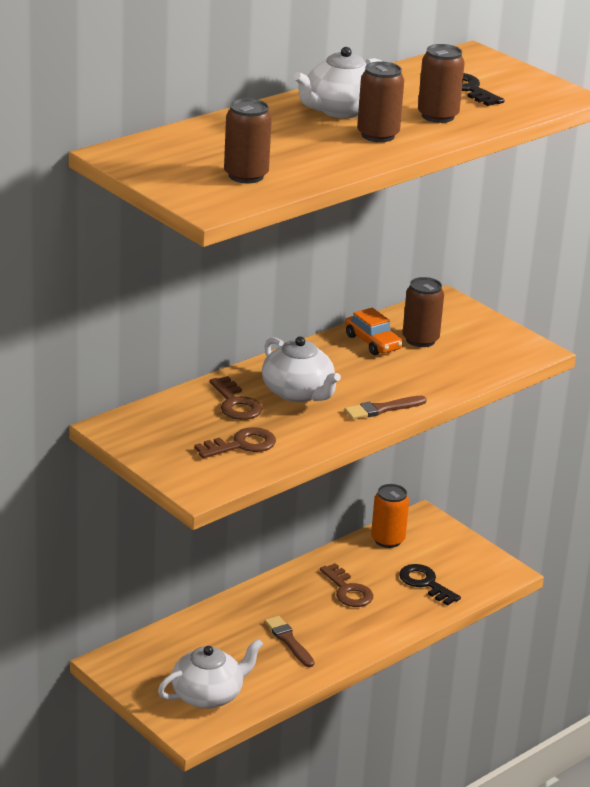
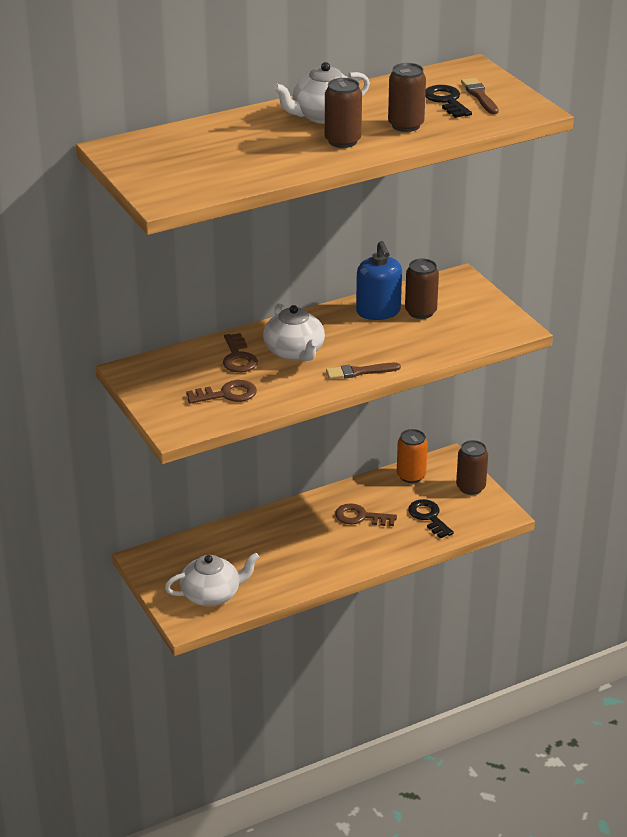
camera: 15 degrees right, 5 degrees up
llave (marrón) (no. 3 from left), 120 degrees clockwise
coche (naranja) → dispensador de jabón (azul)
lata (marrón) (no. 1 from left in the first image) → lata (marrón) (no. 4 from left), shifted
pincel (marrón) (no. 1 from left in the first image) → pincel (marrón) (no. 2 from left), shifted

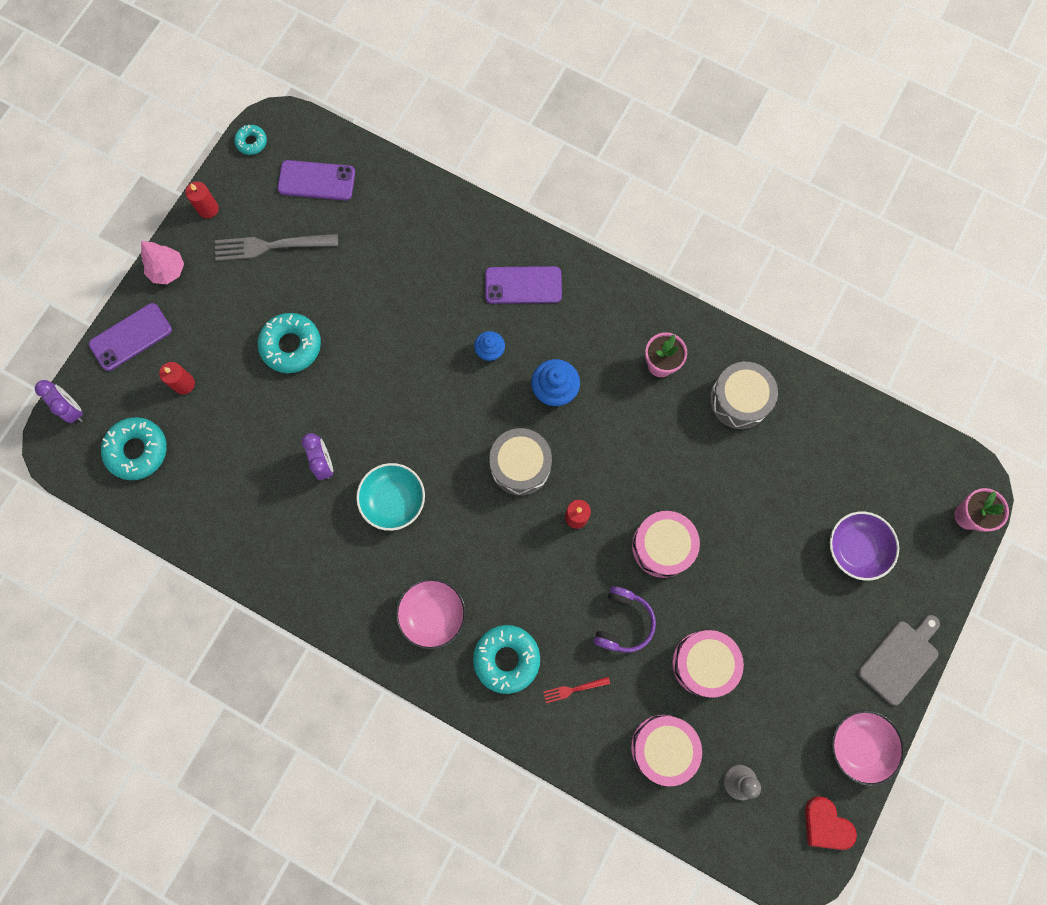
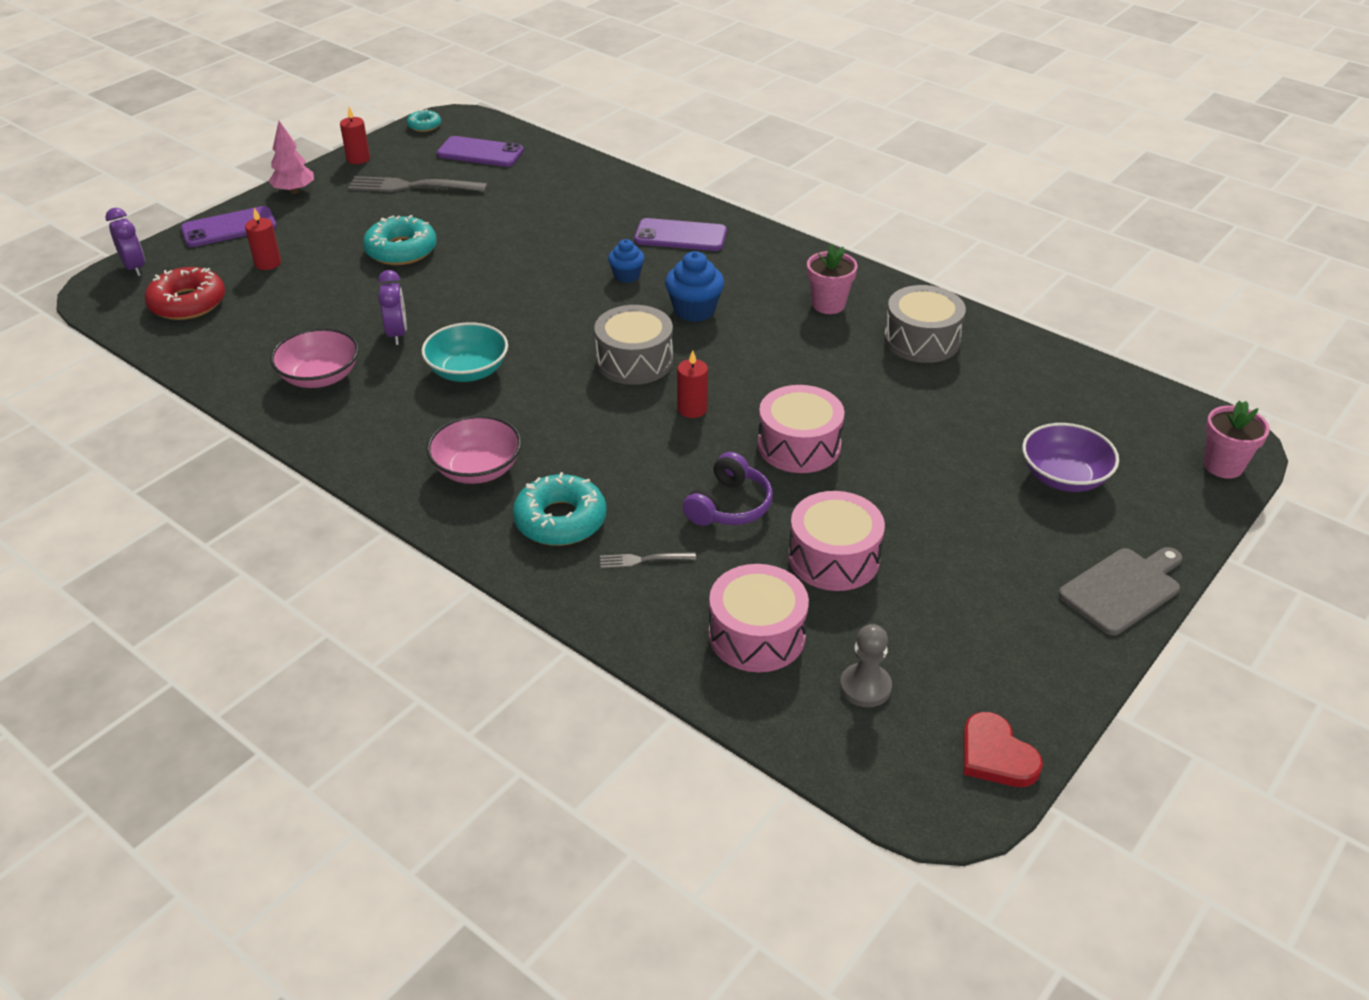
camera: 10 degrees right, 35 degrees down
rosquilla (turquesa) (no. 1 from left) → rosquilla (rojo)
cuenco (rosa) (no. 2 from left in the first image) → cuenco (rosa) (no. 1 from left), shifted
tenedor (rojo) → tenedor (gris) (no. 2 from left)

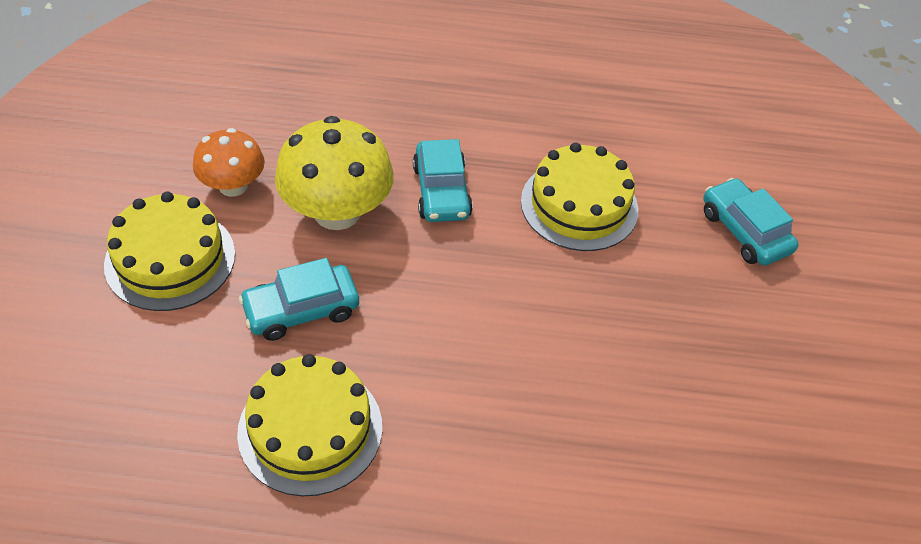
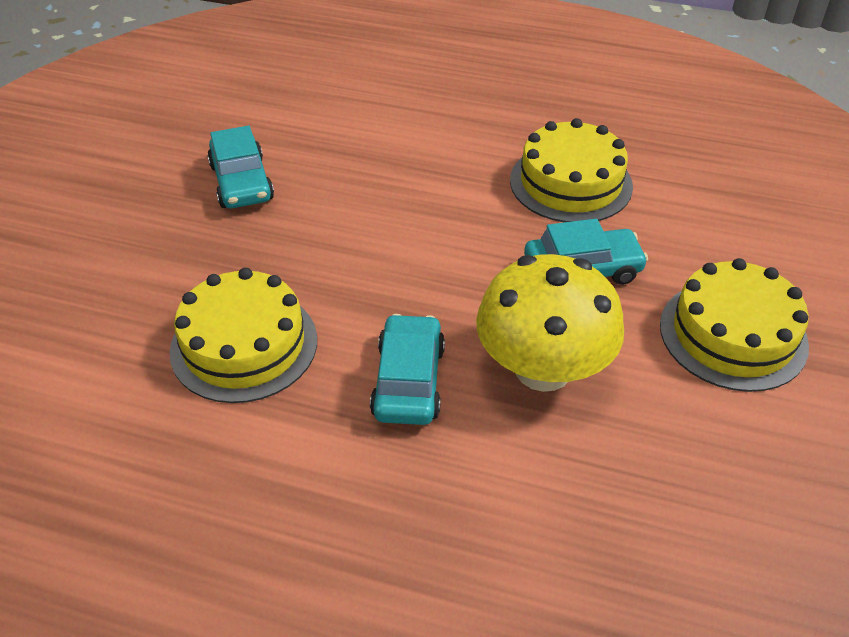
camera: 165 degrees left, 5 degrees down
coche (turquesa) (no. 3 from left in the first image) → coche (turquesa) (no. 1 from left), shifted
seta (naranja) → -

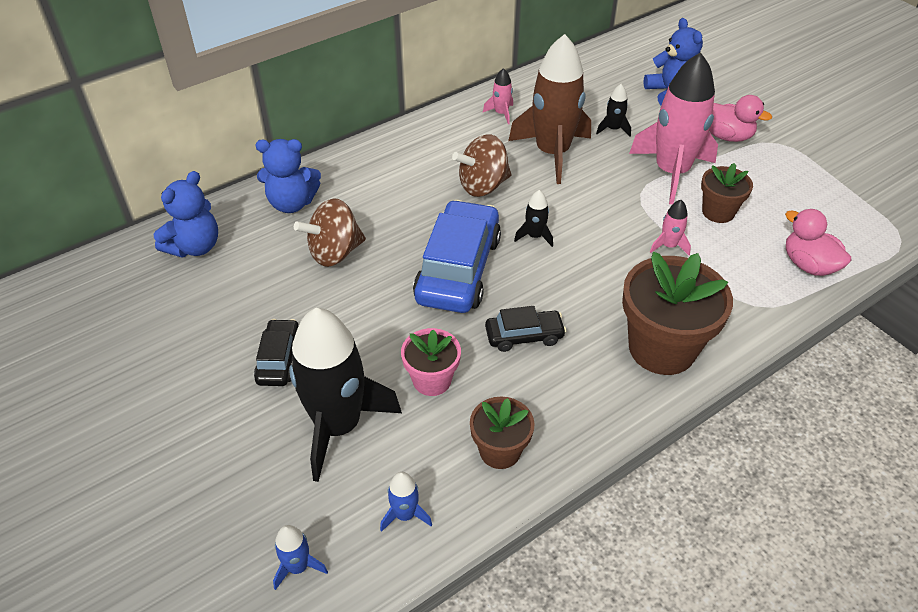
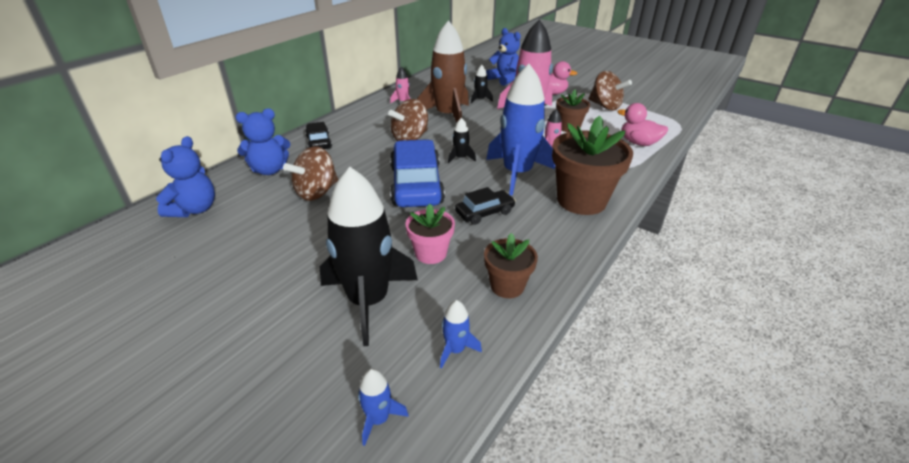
camera: 20 degrees left, 10 degrees down
coche (negro) (no. 1 from left), shifted
- → cohete (azul) (no. 3 from left)
- → peonza (marrón) (no. 3 from left)

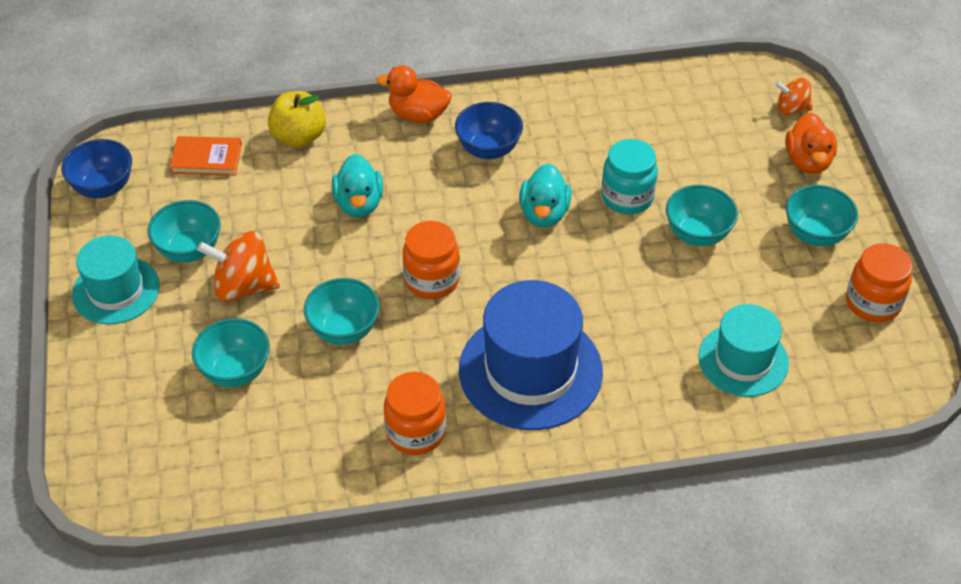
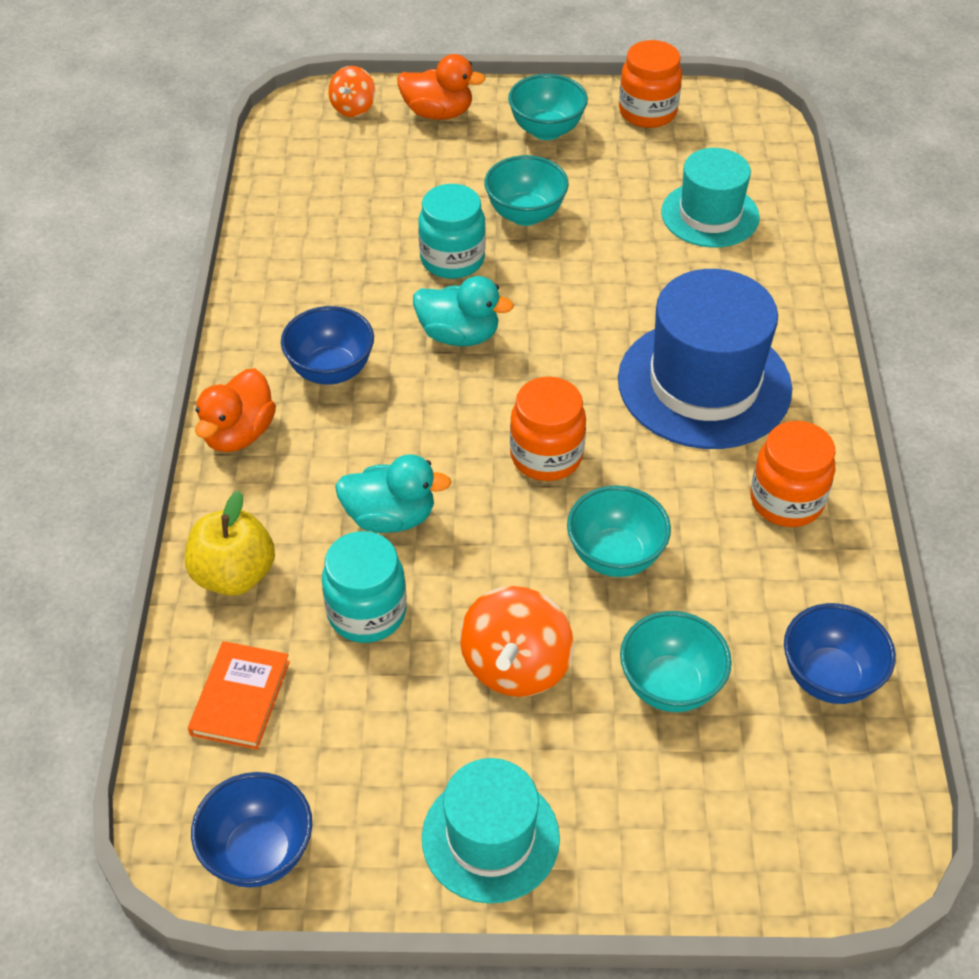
camera: 80 degrees left, 0 degrees up
- → tarro (turquesa) (no. 1 from left)
- → cuenco (azul) (no. 3 from left)
cuenco (turquesa) (no. 1 from left) → -

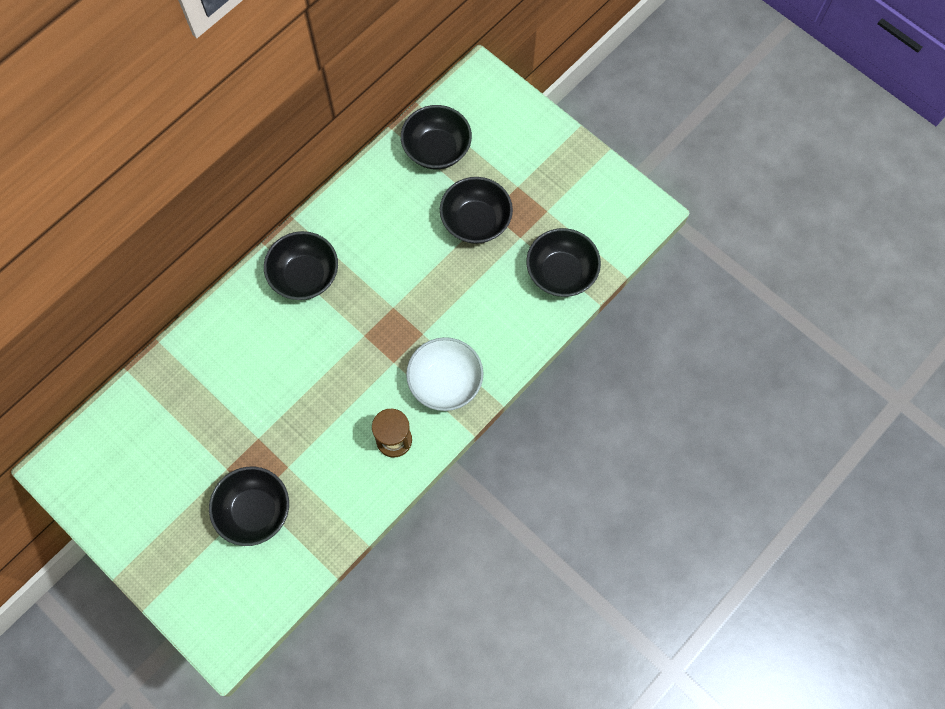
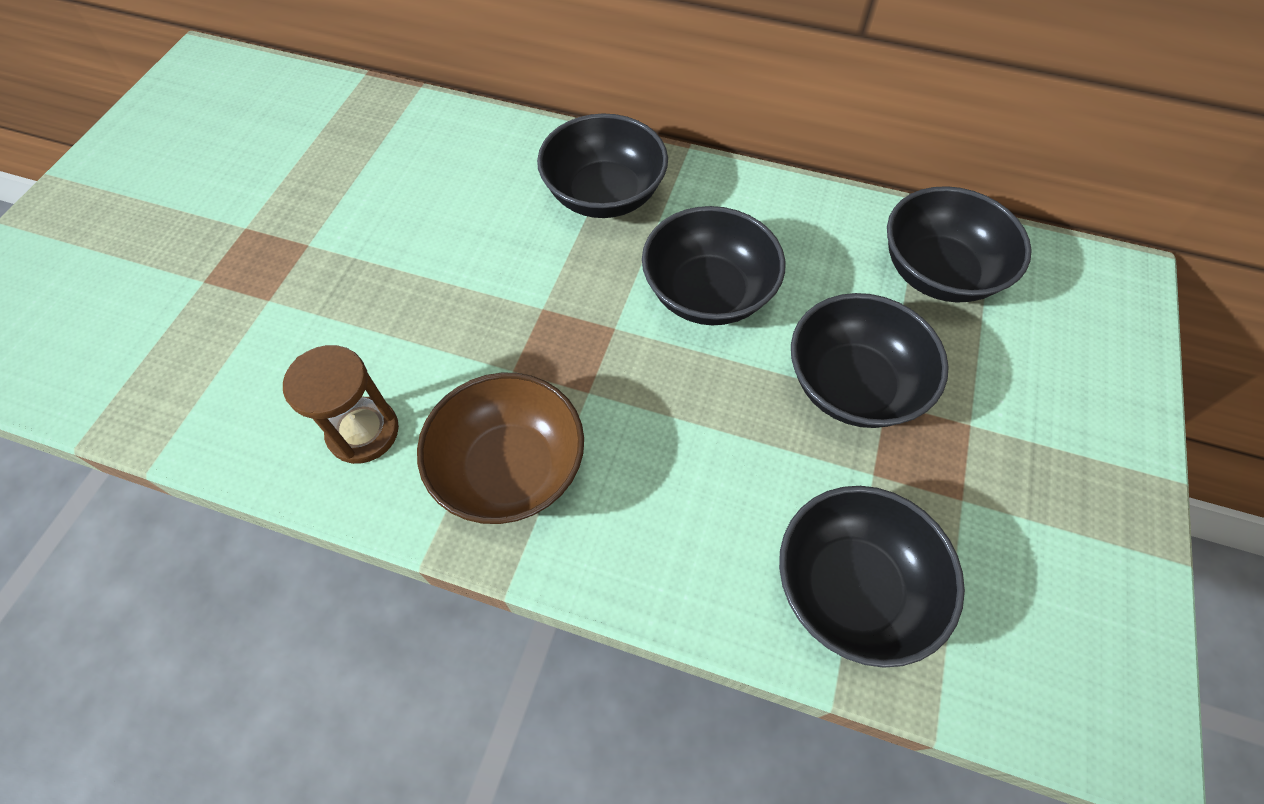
camera: 65 degrees right, 10 degrees down
cuenco (blanco) → cuenco (marrón)
cuenco (negro) (no. 1 from left in the first image) → cuenco (negro) (no. 2 from left), shifted

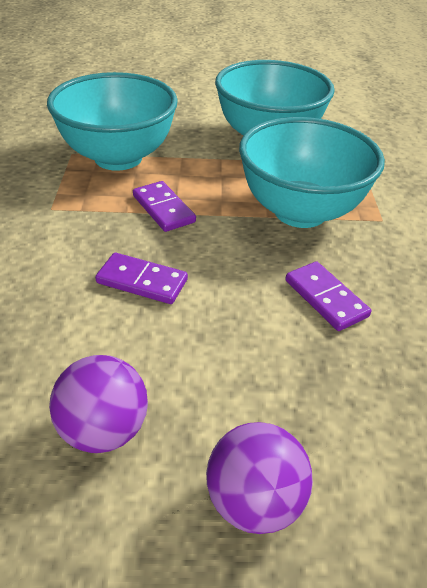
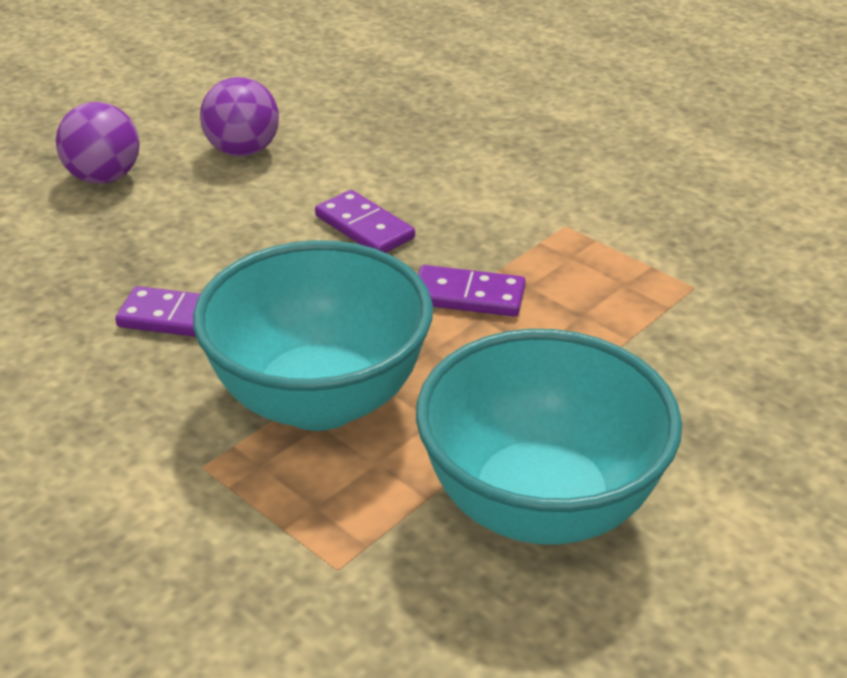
camera: 135 degrees right, 5 degrees down
ficha de dominó (morado) (no. 1 from left in the first image) → ficha de dominó (morado) (no. 2 from left), 75 degrees clockwise
cuenco (turquesa) (no. 1 from left) → -

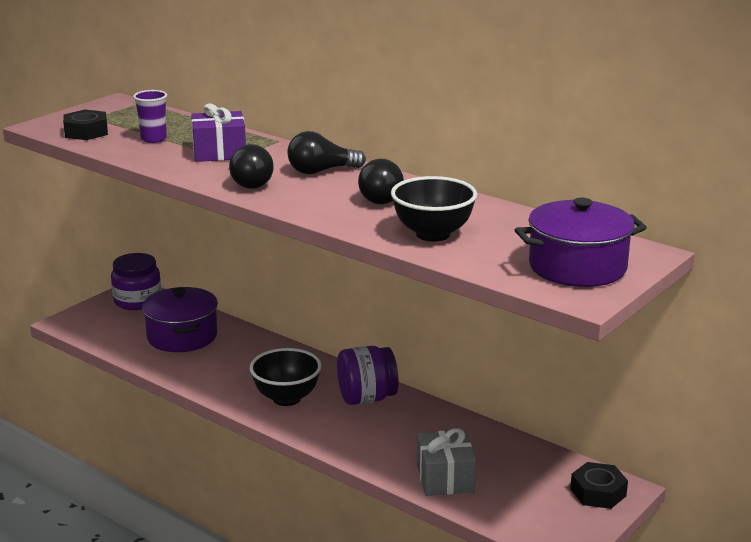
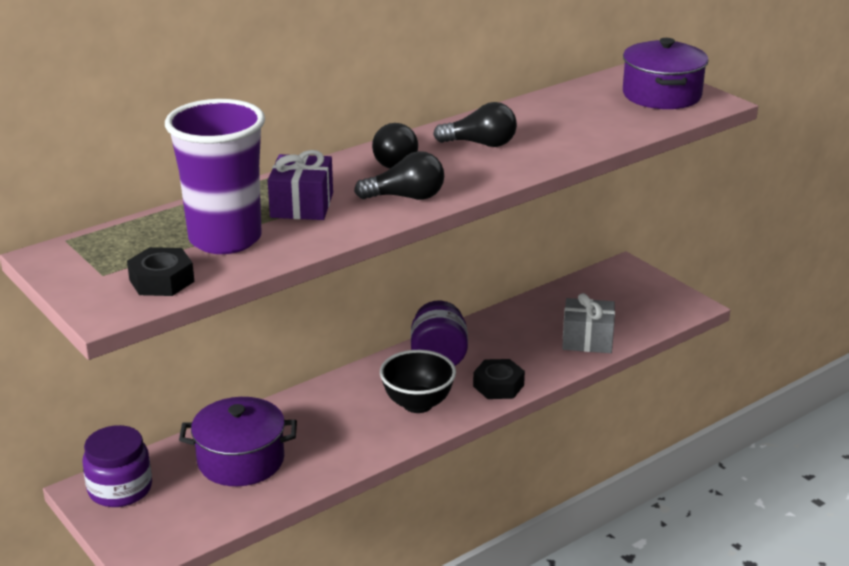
camera: 75 degrees left, 5 degrees up
vaso (morado), x2.23
tuerca (negro) (no. 2 from left), shifted
cuenco (negro) (no. 2 from left) → -

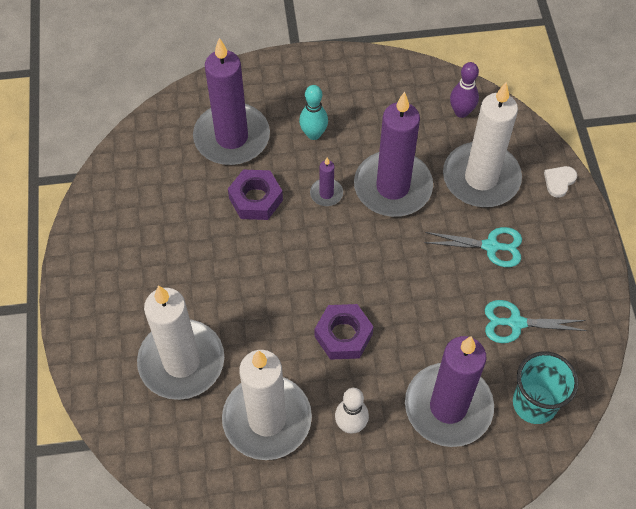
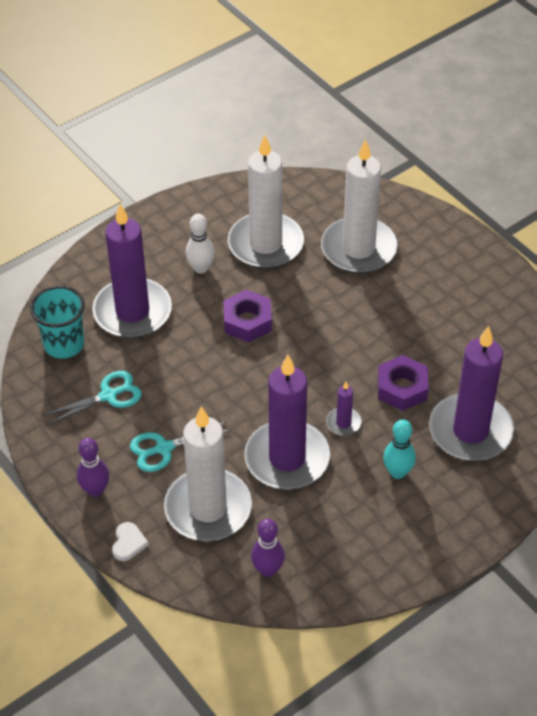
camera: 150 degrees right, 10 degrees down
- → bolo (morado) (no. 1 from left)

